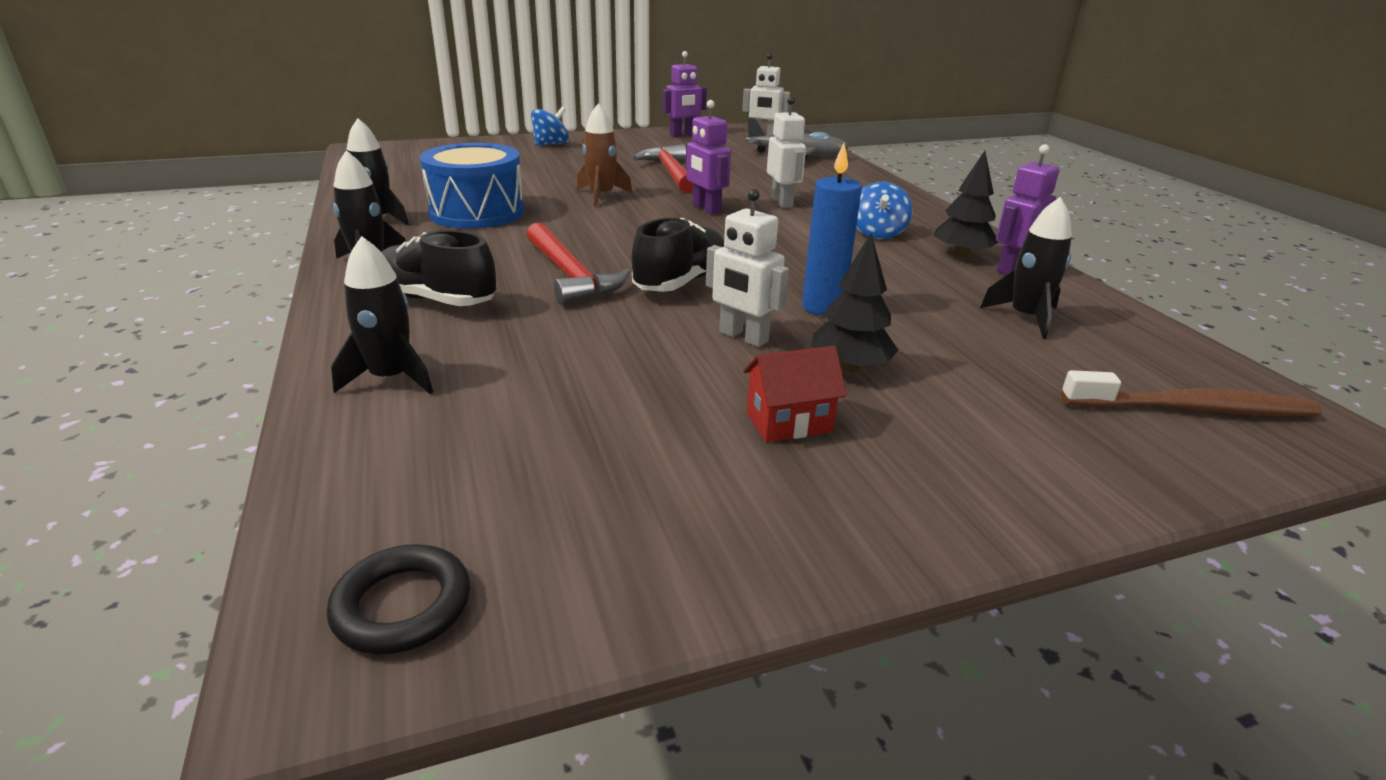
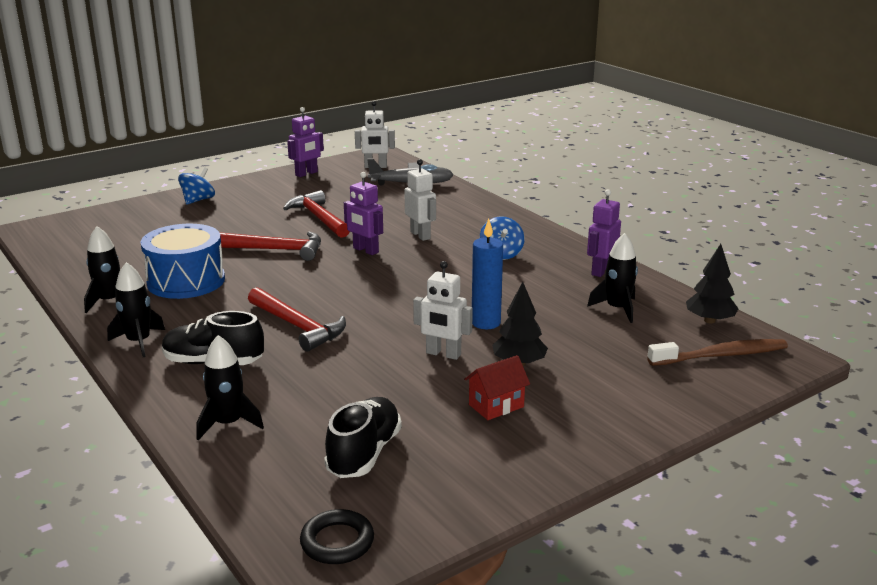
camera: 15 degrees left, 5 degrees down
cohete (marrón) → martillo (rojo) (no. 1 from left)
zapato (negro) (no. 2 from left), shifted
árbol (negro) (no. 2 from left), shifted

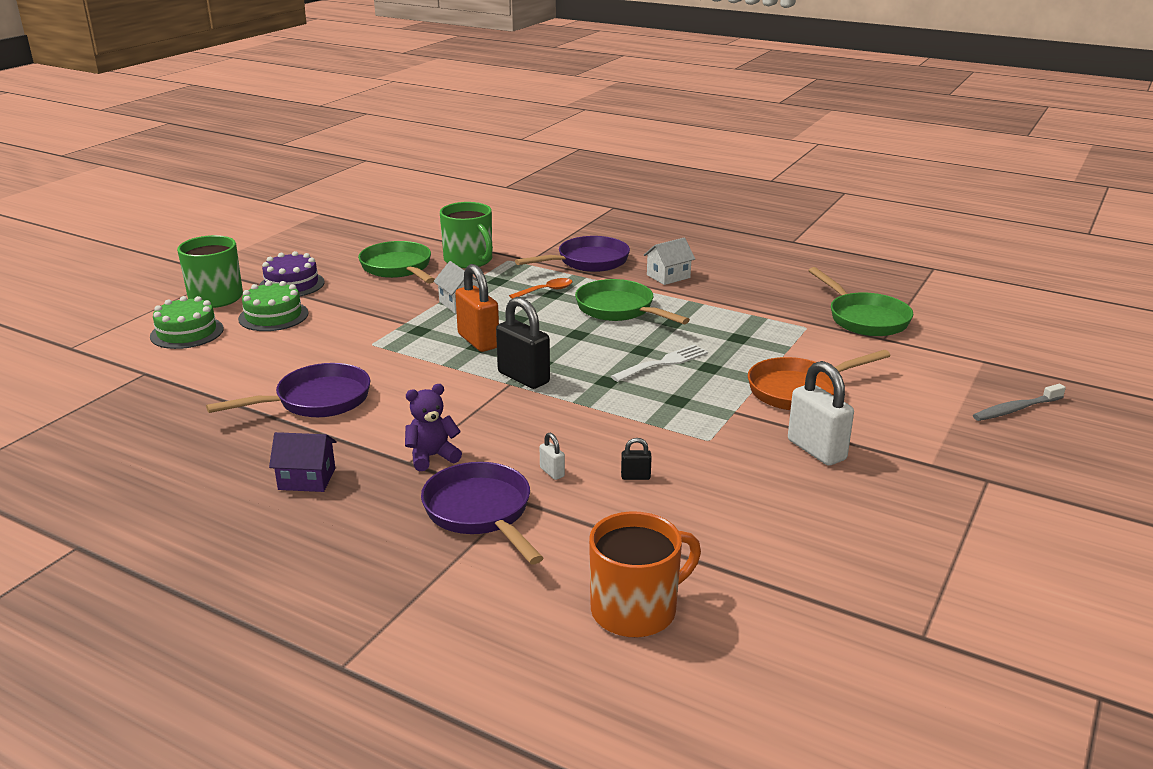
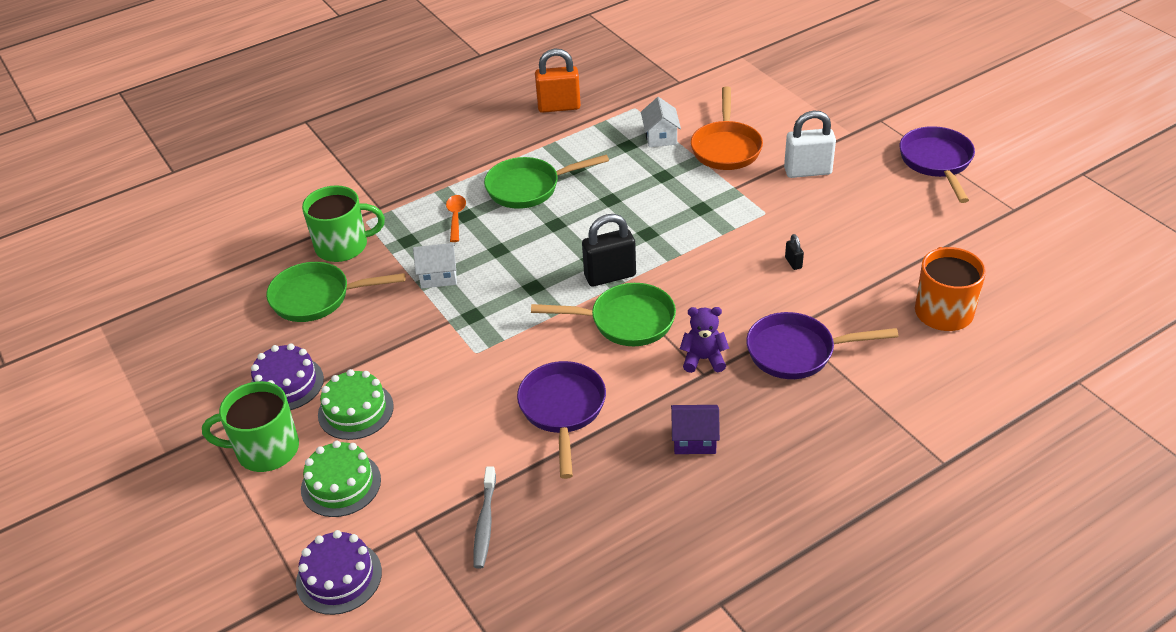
camera: 60 degrees left, 15 degrees up
- → tarta (morado) (no. 2 from left)
cepillo de dientes (gris), shifted
sartén (verde) (no. 3 from left), shifted
candado (naranja), shifted
casa (blanco) (no. 2 from left), shifted
casa (morado), 60 degrees clockwise
osito (morado), 90 degrees clockwise
candado (negro) (no. 2 from left), 45 degrees counterclockwise
sartén (morado) (no. 3 from left), shifted
candado (blanco) (no. 1 from left) → -
tenedor (blanco) → -

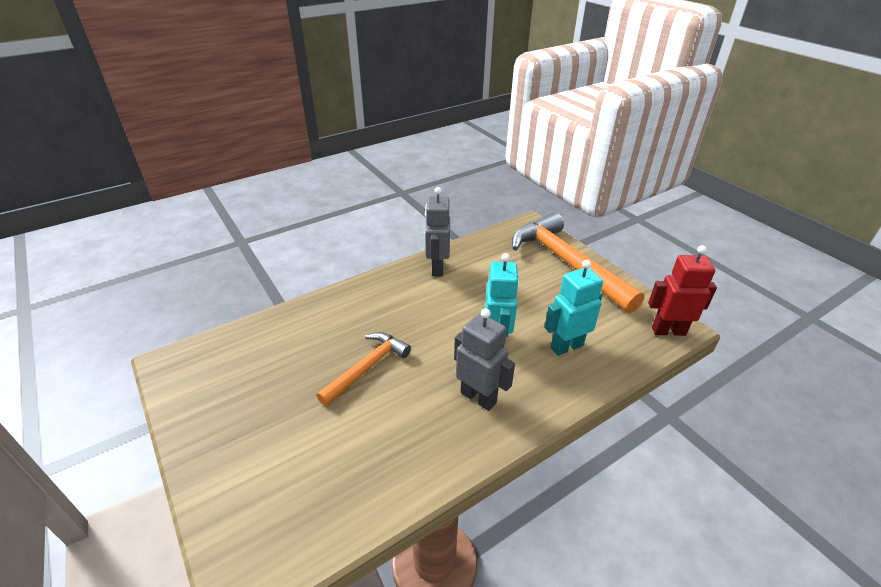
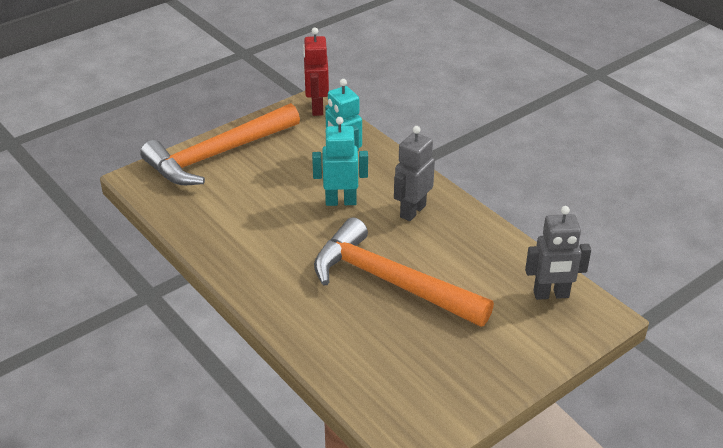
camera: 95 degrees left, 0 degrees up
martillo (naranja) (no. 1 from left in the first image) → martillo (naranja) (no. 2 from left), x1.83
robot (gris) (no. 1 from left in the first image) → robot (gris) (no. 2 from left), shifted

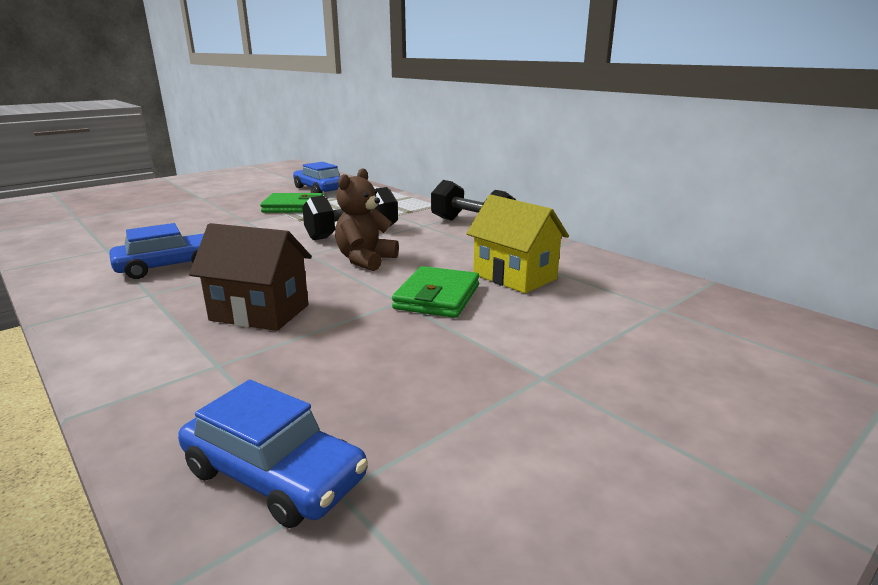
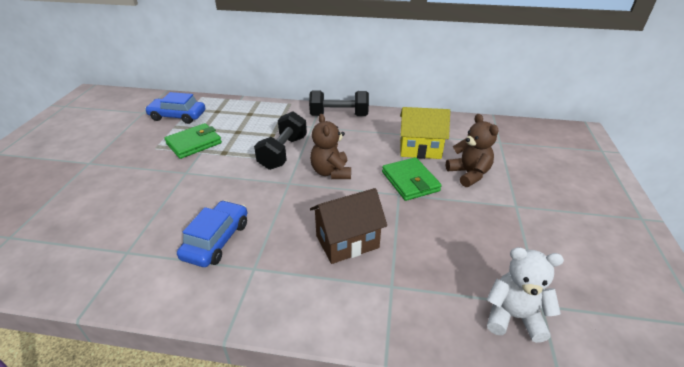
camera: 40 degrees left, 15 degrees up
- → osito (marrón) (no. 2 from left)
coche (azul) (no. 2 from left) → osito (blanco)

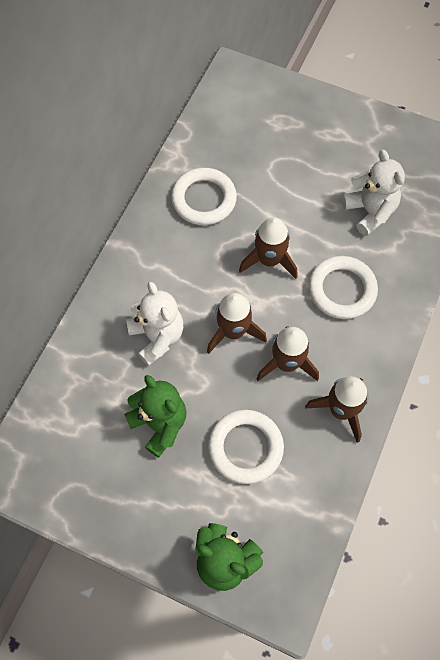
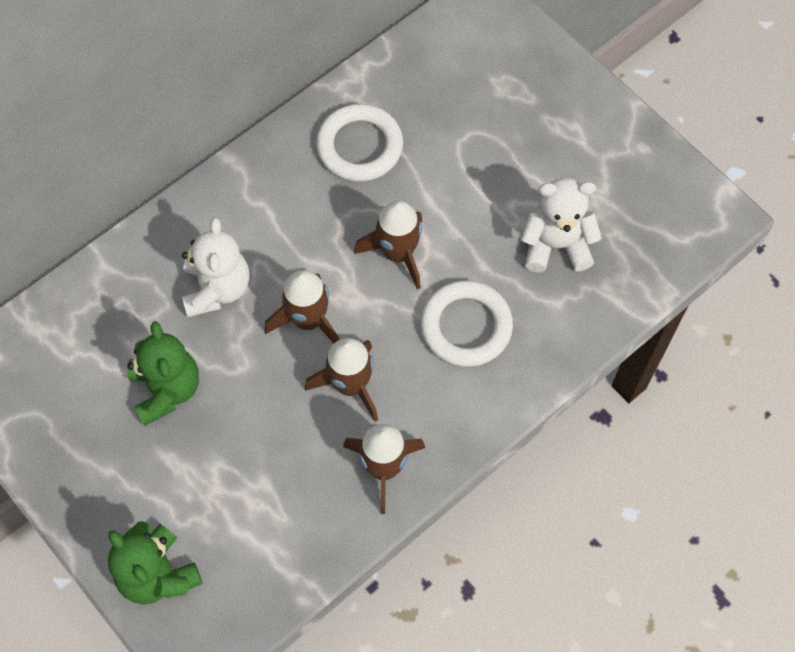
camera: 25 degrees right, 0 degrees up
osito (blanco) (no. 2 from left), 90 degrees counterclockwise
anillo (blanco) (no. 2 from left) → -

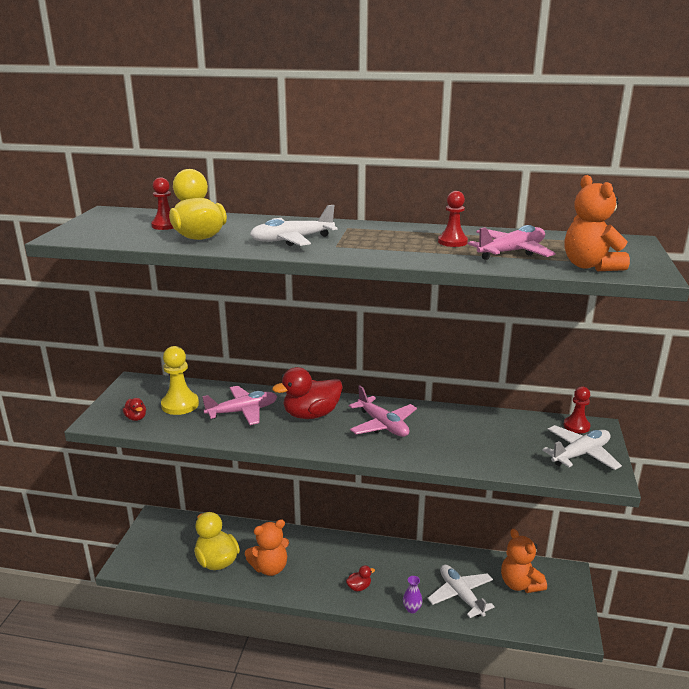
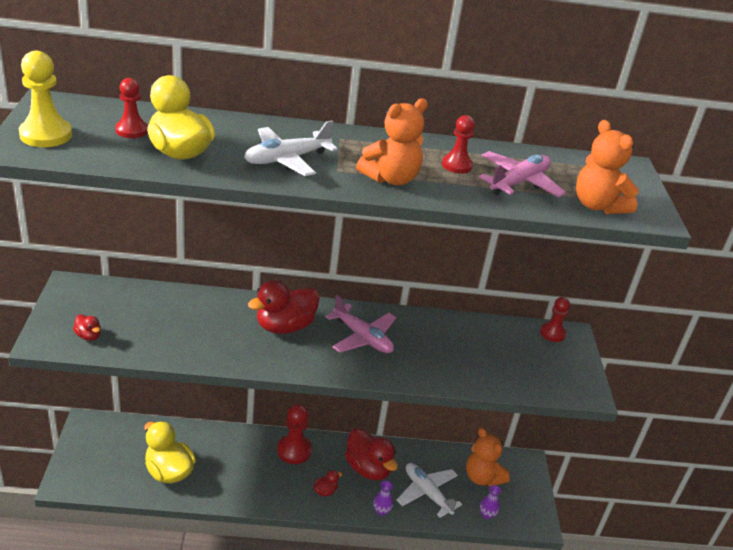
camera: 15 degrees left, 10 degrees up
peón (amarillo), shifted
- → peón (rojo) (no. 2 from left)
- → pato (rojo) (no. 4 from left)
osito (naranja) (no. 1 from left), shifted
- → florero (morado) (no. 2 from left)
avión (rosa) (no. 1 from left) → -
avión (blanco) (no. 3 from left) → -

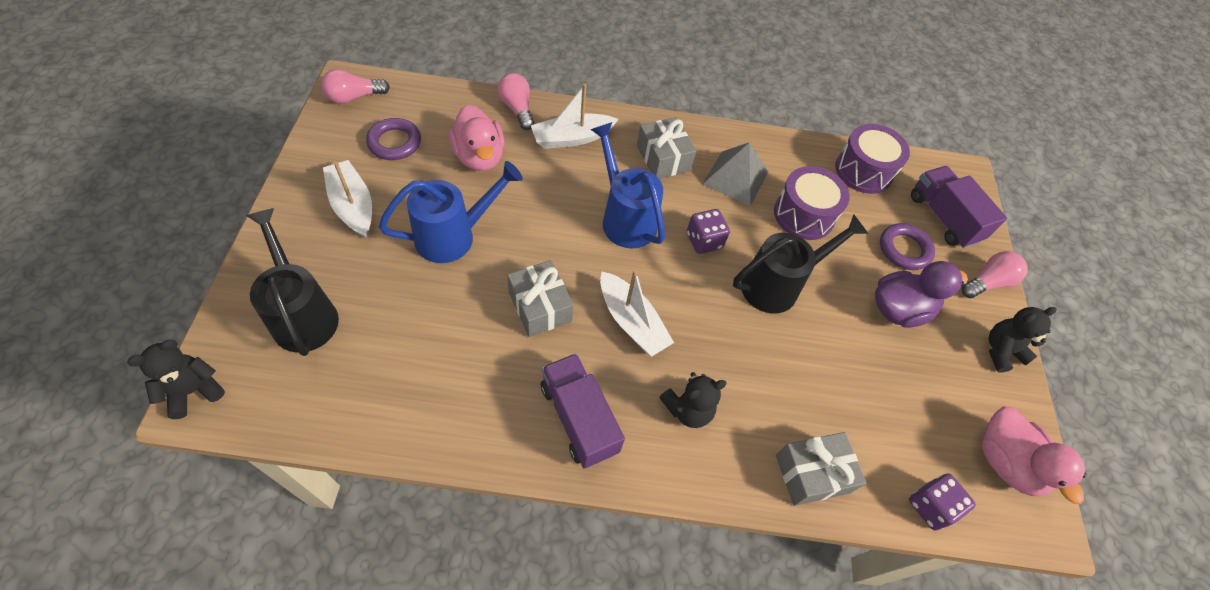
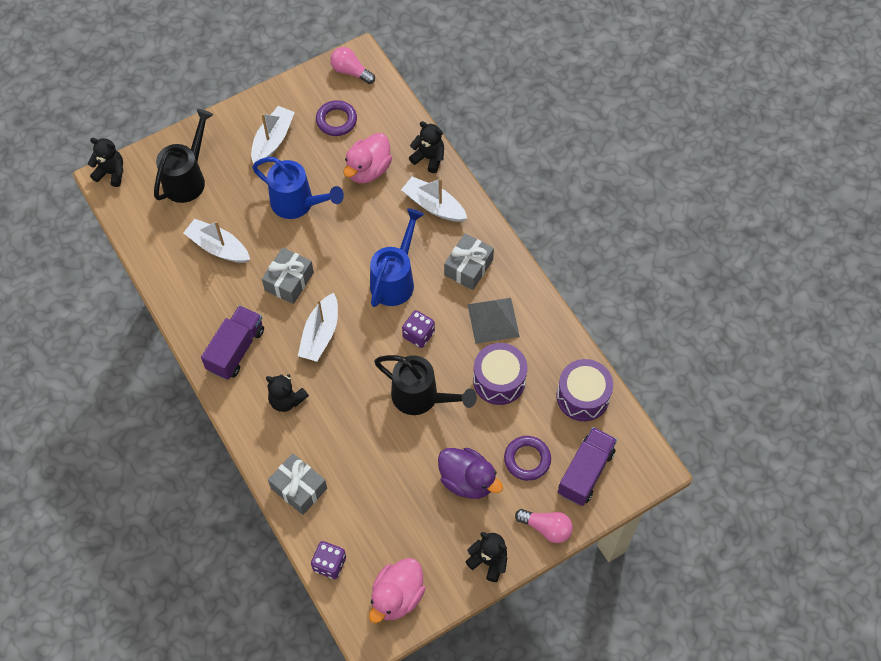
camera: 60 degrees right, 5 degrees up
- → barco (blanco) (no. 1 from left)
bombilla (rosa) (no. 2 from left) → osito (negro) (no. 3 from left)

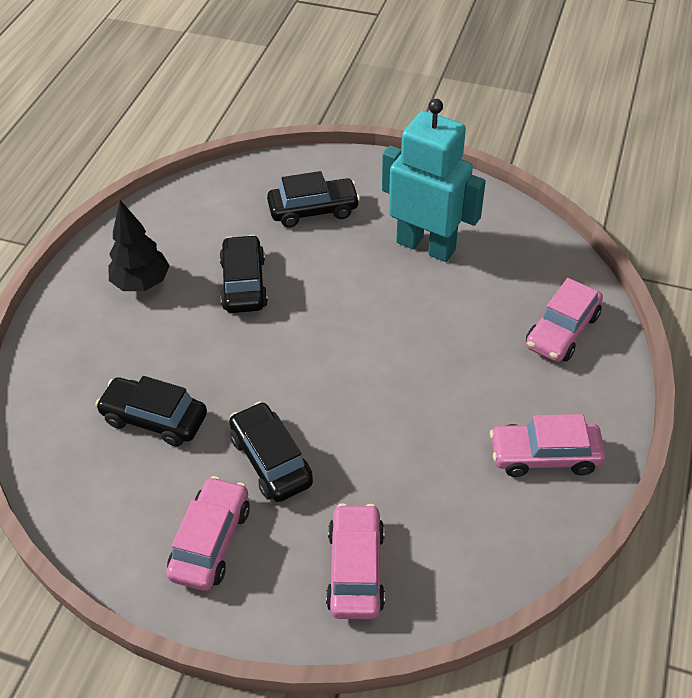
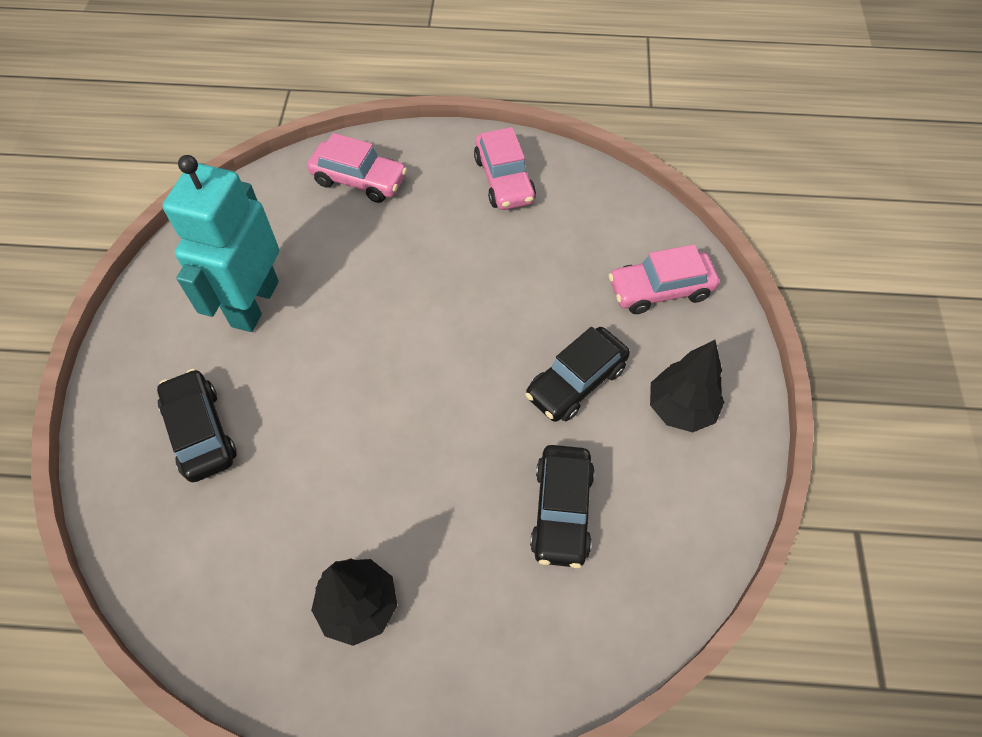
camera: 105 degrees left, 10 degrees up
coche (rosa) (no. 1 from left) → árbol (negro) (no. 2 from left)
coche (negro) (no. 2 from left) → -

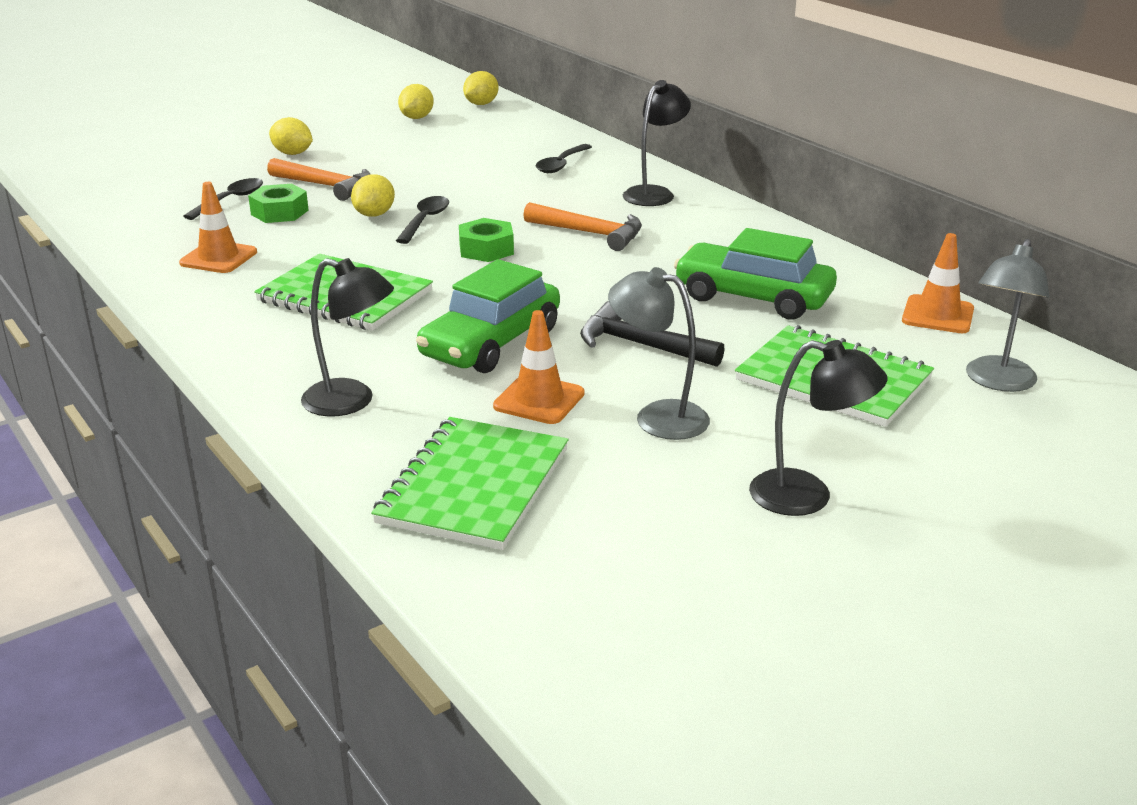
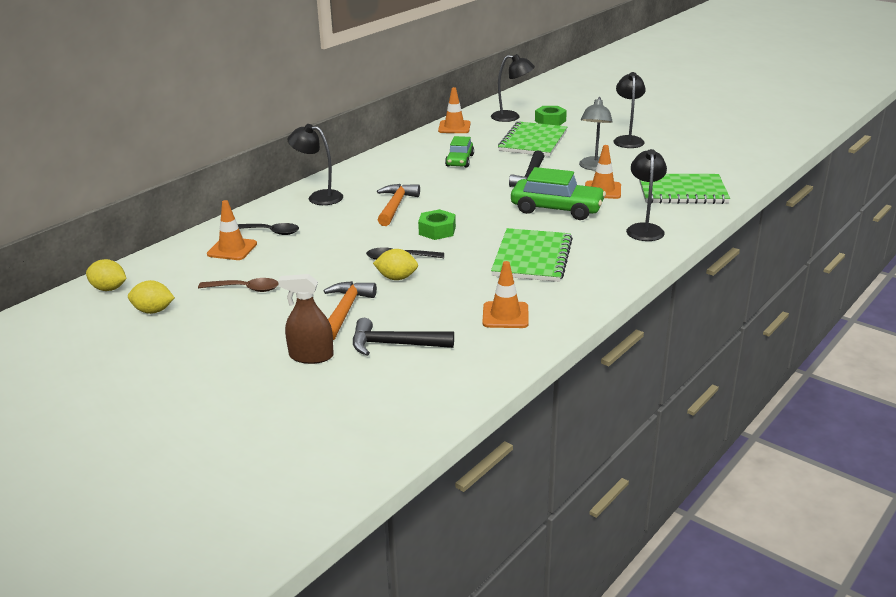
camera: 105 degrees left, 0 degrees up
- → cuchara (marrón)
- → cono de tráfico (naranja) (no. 1 from left)
- → pulverizador (marrón)
cuchara (negro) (no. 1 from left) → martillo (negro) (no. 1 from left)
coche (verde) (no. 2 from left in the first image) → coche (verde) (no. 1 from left), x0.62
lámpara (gris) (no. 2 from left) → lámpara (negro) (no. 2 from left)
tuerca (verde) (no. 1 from left in the first image) → tuerca (verde) (no. 2 from left), shifted
limón (amarillo) (no. 1 from left) → -

